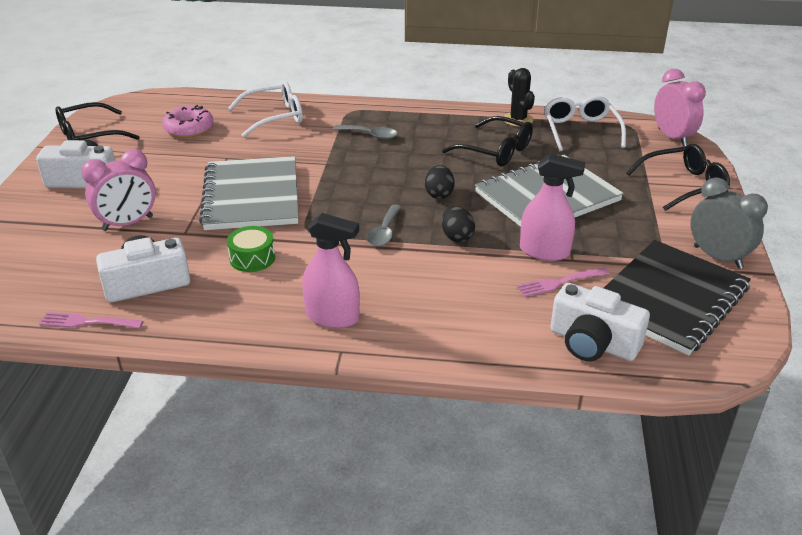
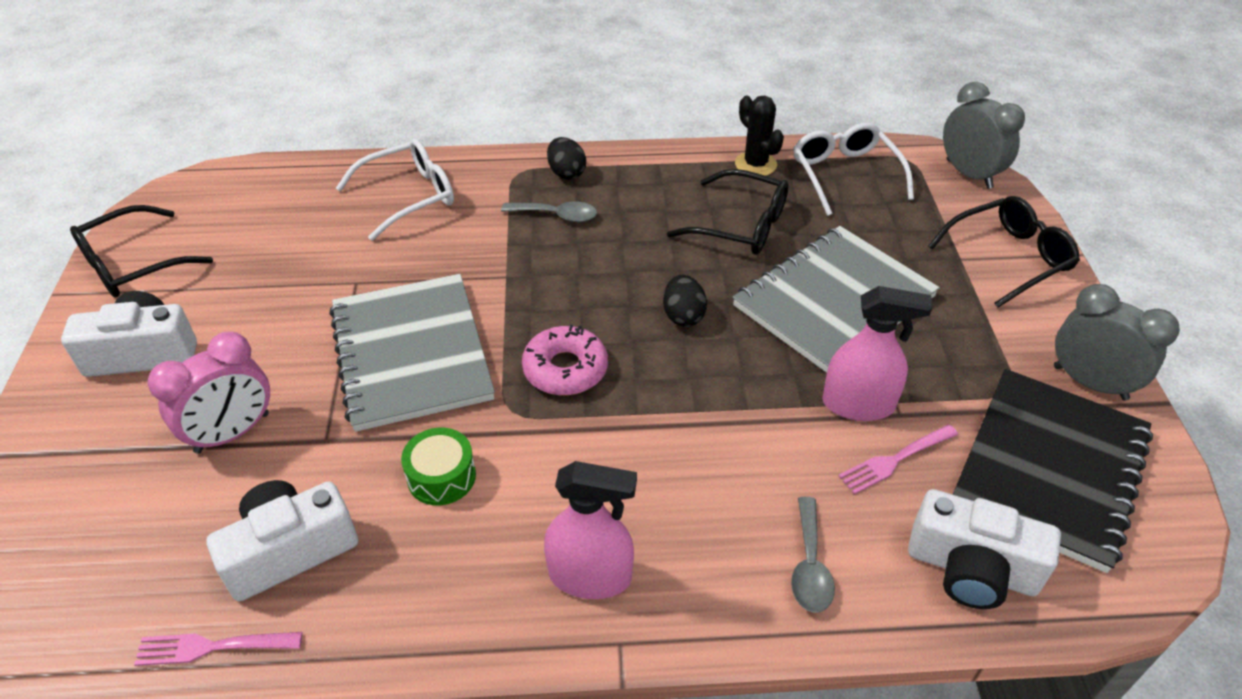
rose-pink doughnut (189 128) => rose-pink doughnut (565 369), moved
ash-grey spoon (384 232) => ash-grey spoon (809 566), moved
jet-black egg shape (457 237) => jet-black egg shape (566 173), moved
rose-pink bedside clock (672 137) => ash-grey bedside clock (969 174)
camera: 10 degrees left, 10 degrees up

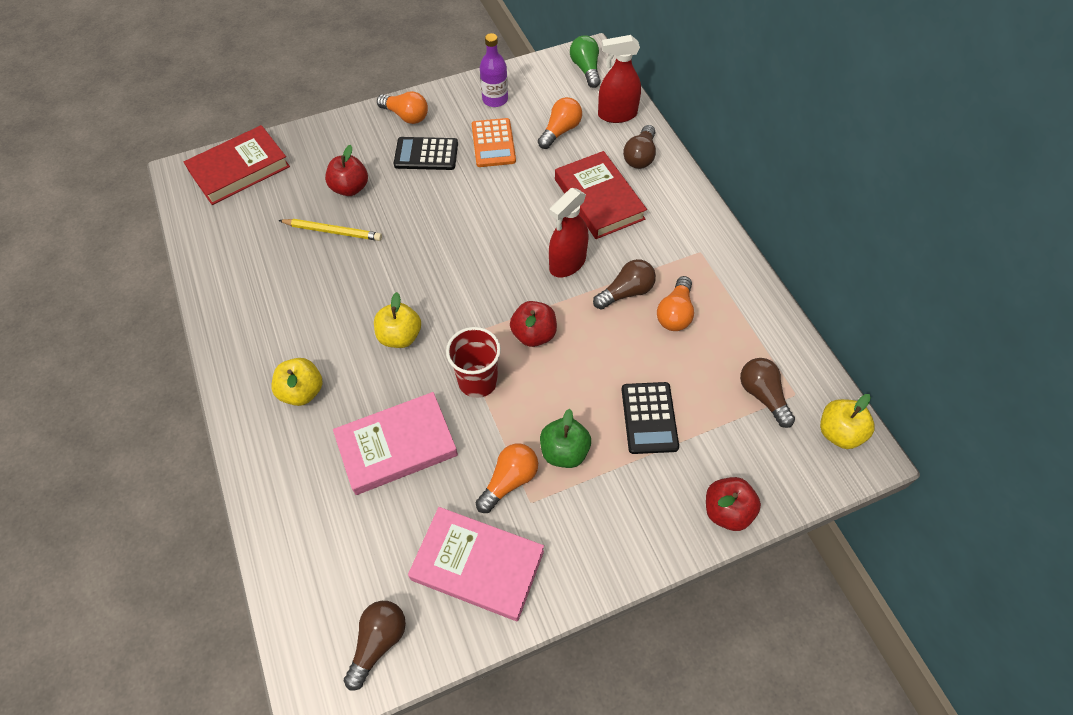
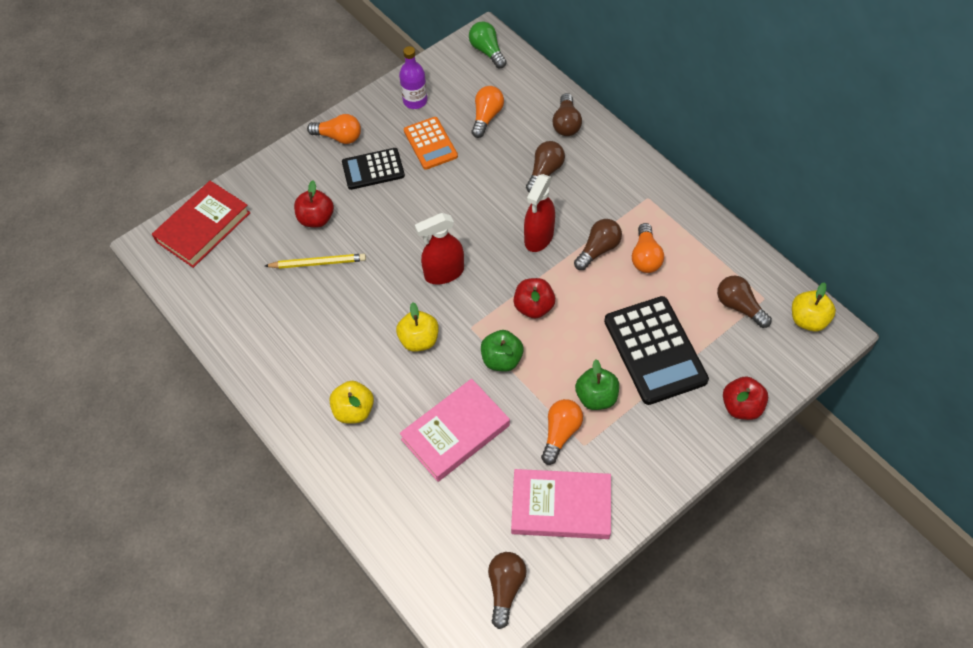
crimson beaker (478 381) => emerald toy apple (501 359)
crimson hardcover (599 199) => dark brown light bulb (544 172)
crimson spray cleaner (617 114) => crimson spray cleaner (444 273), moved
jet-black adding machine (649 418) => jet-black adding machine (655 350), x1.64
camera: 15 degrees left, 0 degrees up

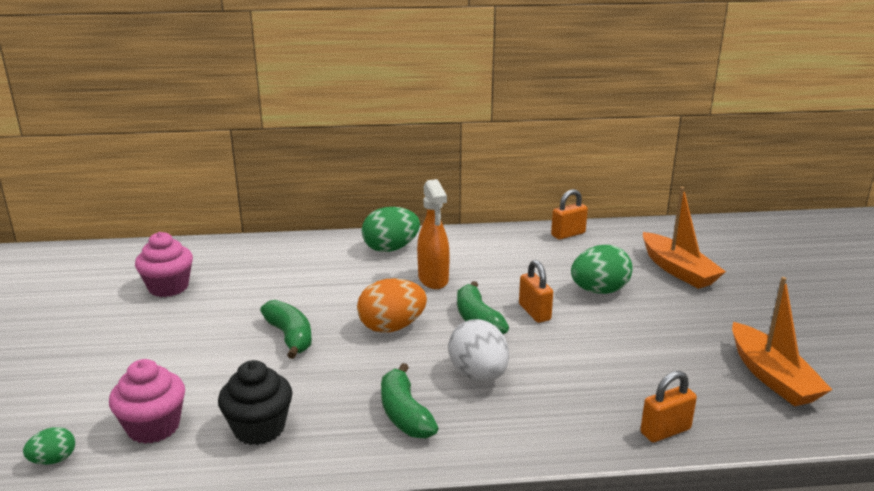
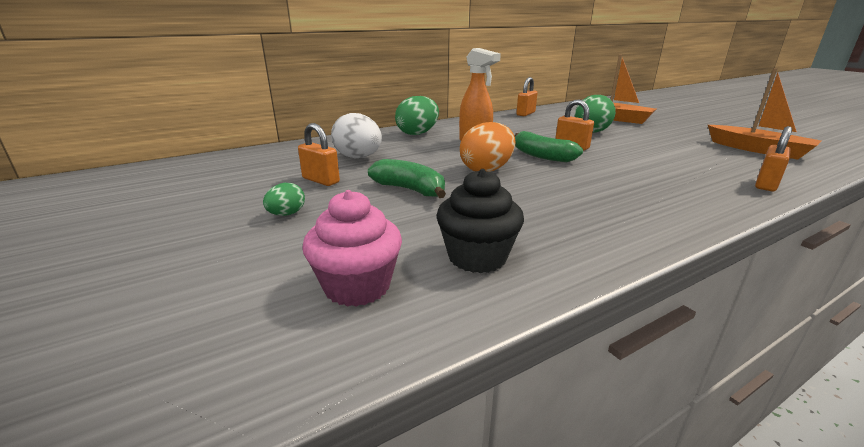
emerald egg shape (54 460) => emerald egg shape (287 214), moved
rose-pink fairy cake (168 287) => nothing
emerald toy banana (404 414) => nothing
snow-white egg shape (478 375) => snow-white egg shape (358 158), moved
nothing => orange-coloured small lock (321 180)
camera: 25 degrees left, 0 degrees up

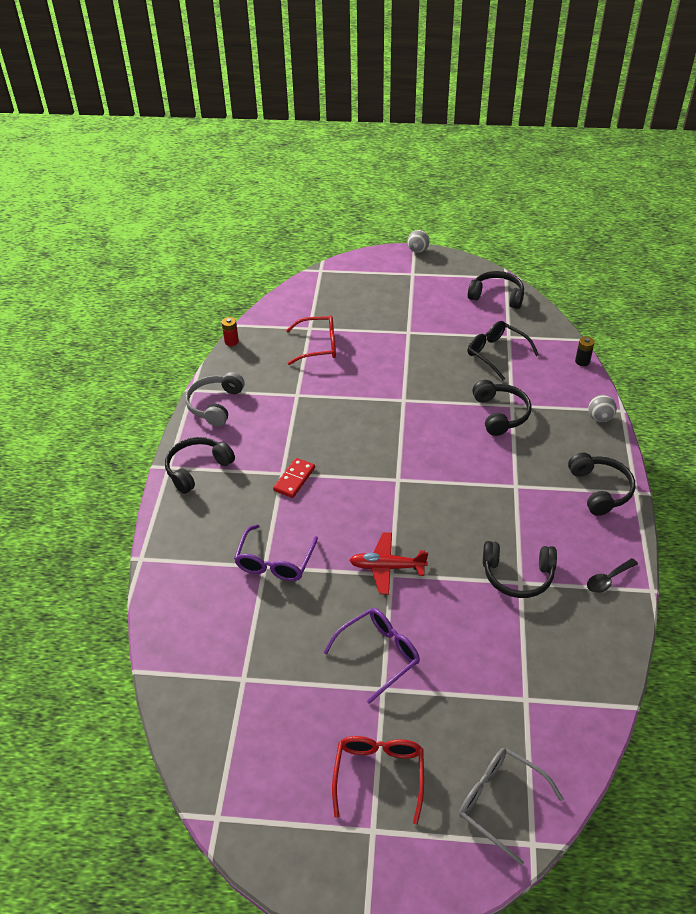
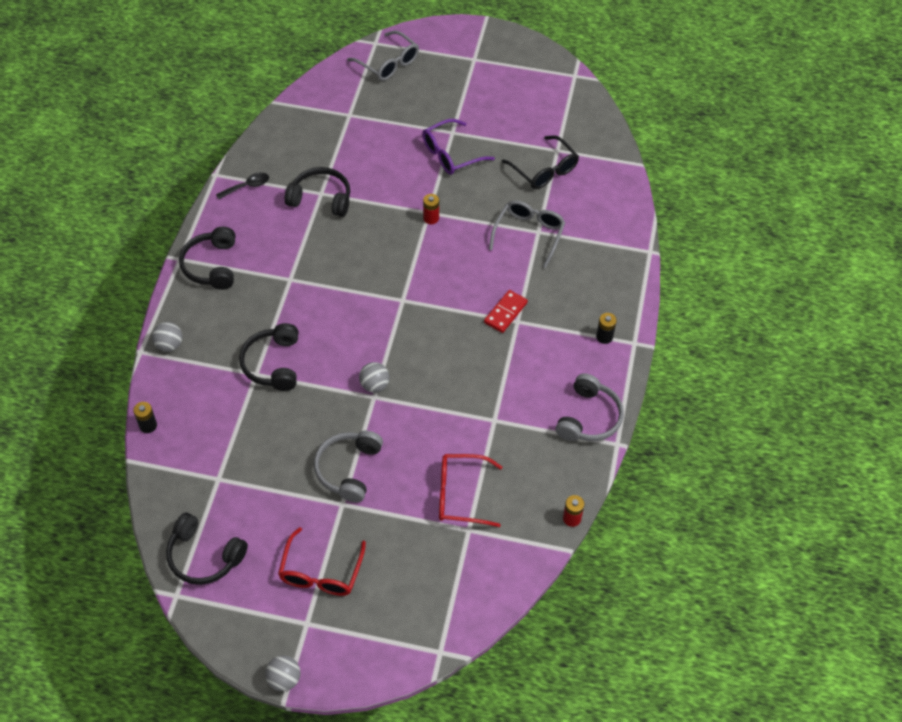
jet-black over-ear headphones (197 469) => jet-black battery (604 337)
violet glasses (275 561) => ash-grey glasses (528 234)
crimson glasses (379 775) => crimson glasses (321 571), moved
crimson aeroplane (387 567) => crimson battery (431 218)
jet-black glasses (496 354) => jet-black glasses (544 170), moved
nothing => ash-grey over-ear headphones (348 469)
nothing => ash-grey ball (374 385)
camera: 175 degrees left, 10 degrees up

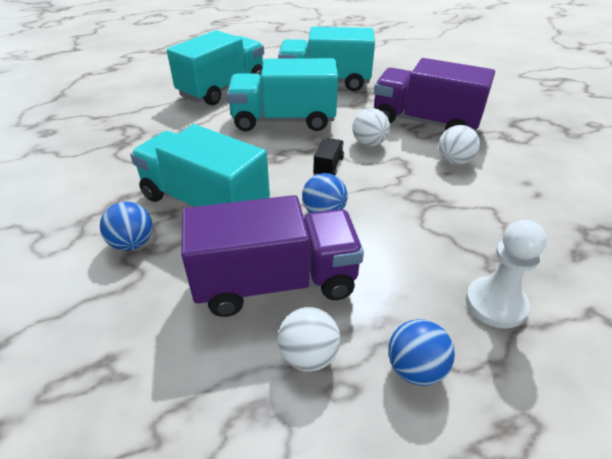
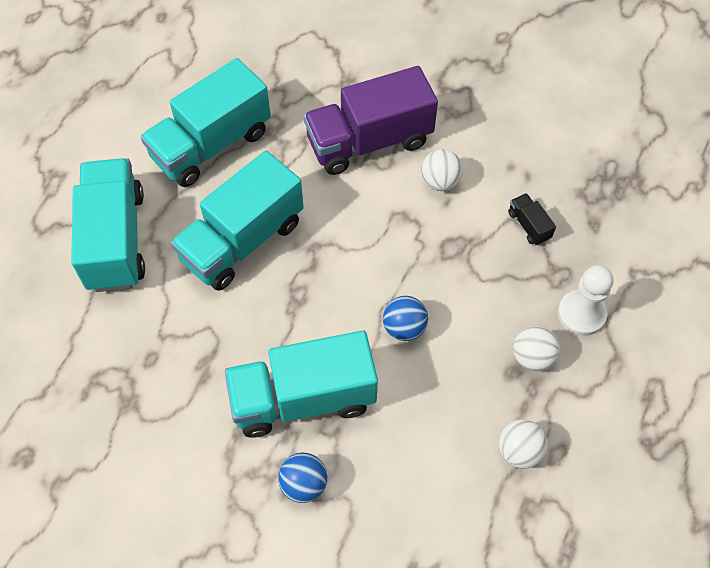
violet lorry (276 282) => nothing
jet-black lorry (328 167) => jet-black lorry (529 225), moved
snow-white ball (369 143) => snow-white ball (532 357), moved
cobalt ball (415 369) => nothing
camera: 45 degrees left, 20 degrees up

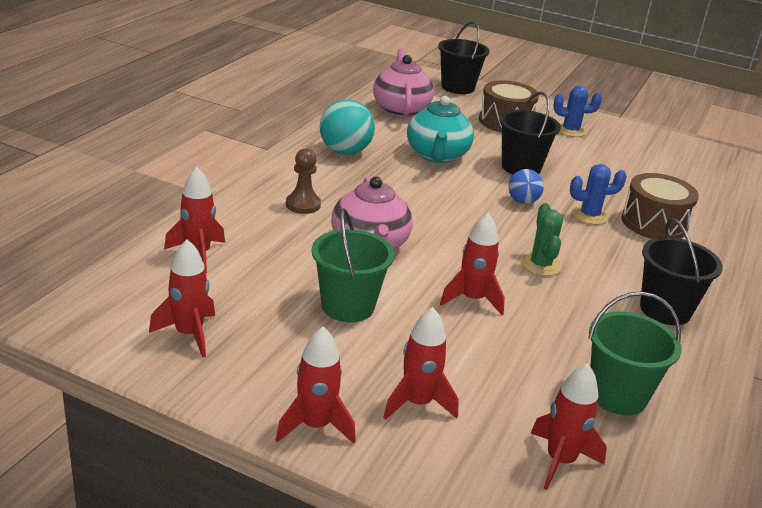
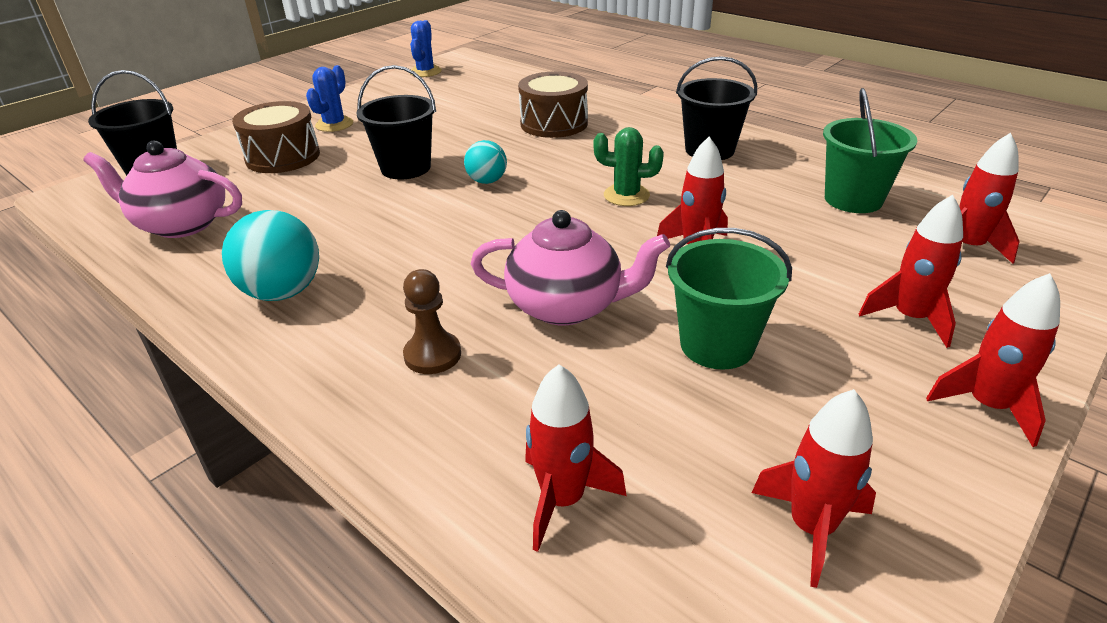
turquoise tea pot (437 156) => nothing
cobalt ball (522 201) => turquoise ball (487 181)
cobalt saguaro cactus (589 215) => cobalt saguaro cactus (425 72), moved
camera: 70 degrees left, 5 degrees up

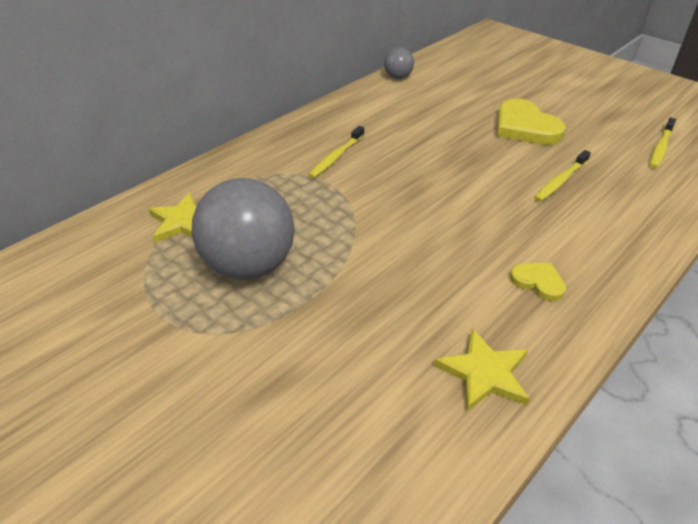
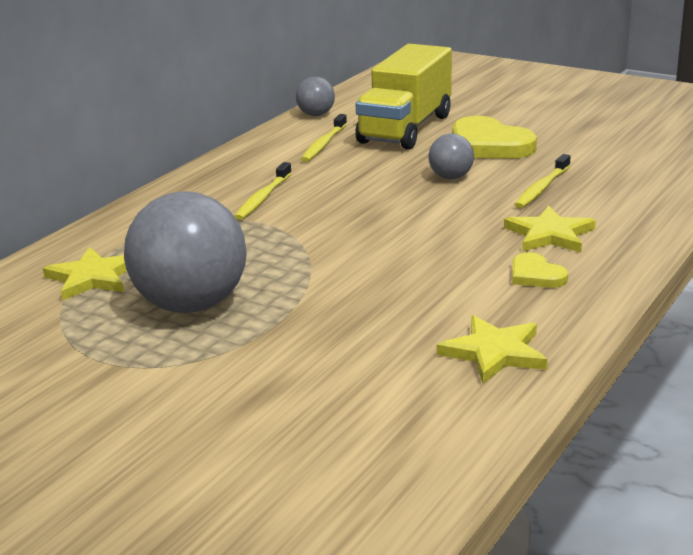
bright yellow heart shape (538 282) => bright yellow heart shape (536 275), 150 degrees counterclockwise
bright yellow dental brush (660 148) => bright yellow dental brush (324 144), moved
nothing => bright yellow lorry (405 129)
nothing => ash-grey ball (451 177)
nothing => bright yellow star (549 234)
camera: 10 degrees left, 15 degrees down

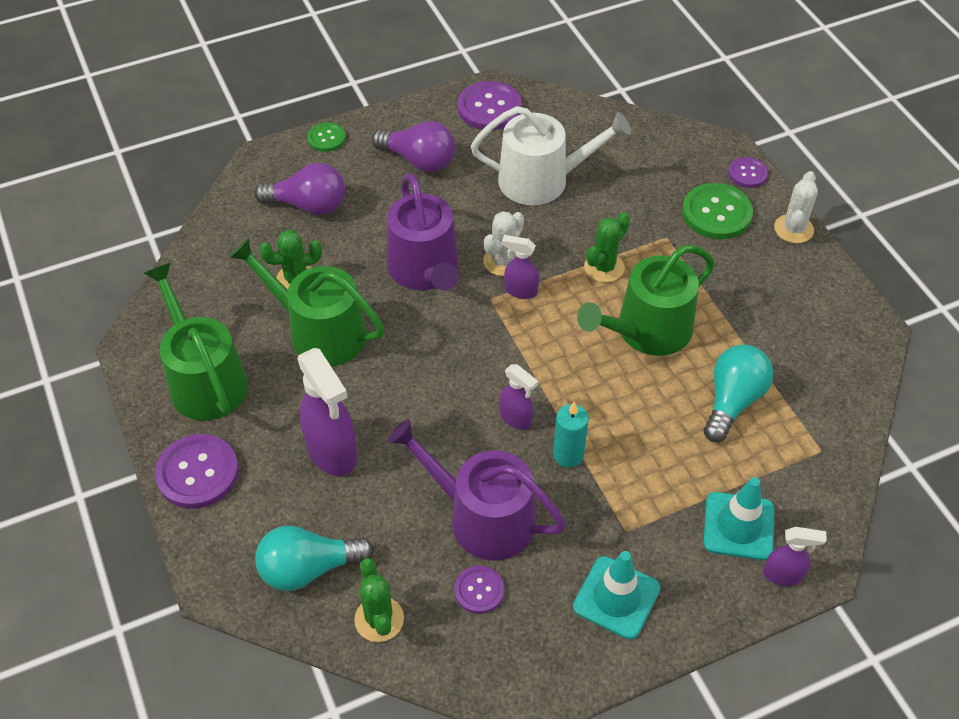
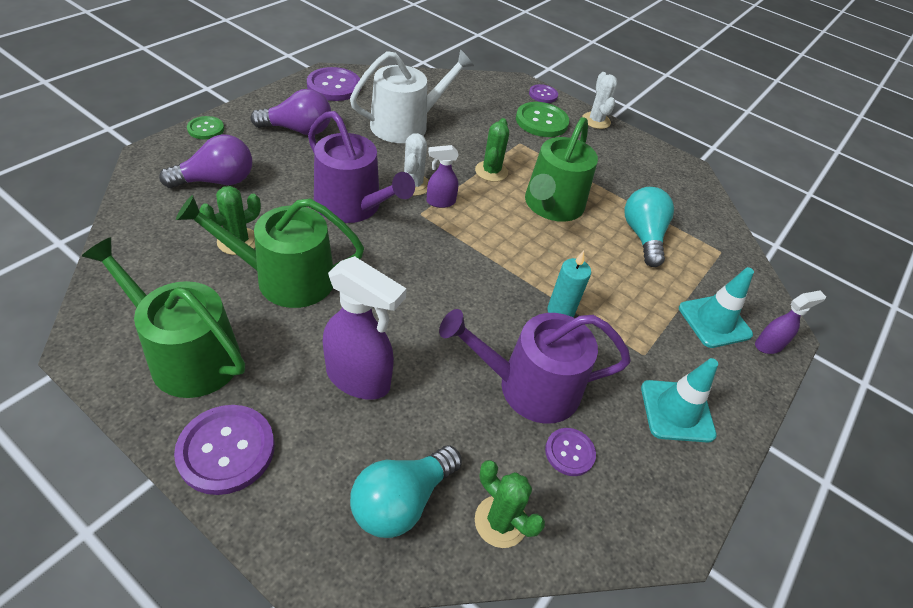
violet spray cleaner (516 418) => nothing
camera: 35 degrees left, 5 degrees down

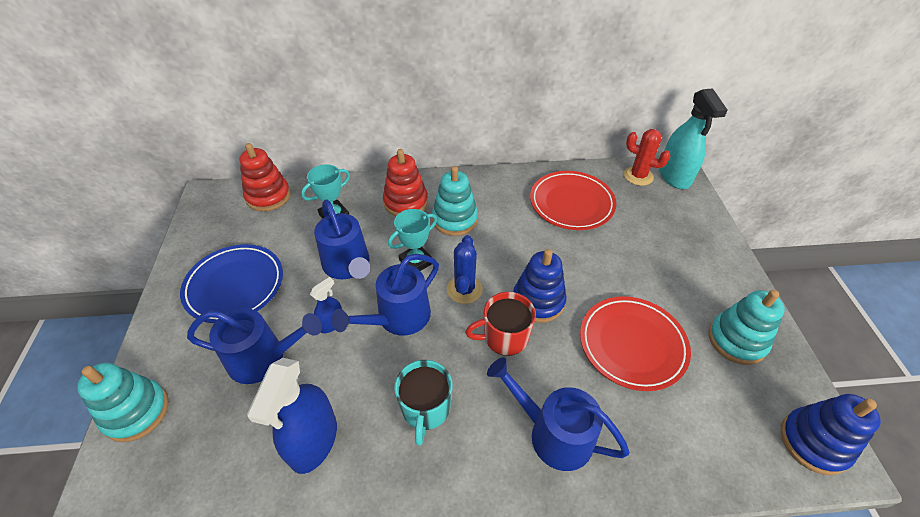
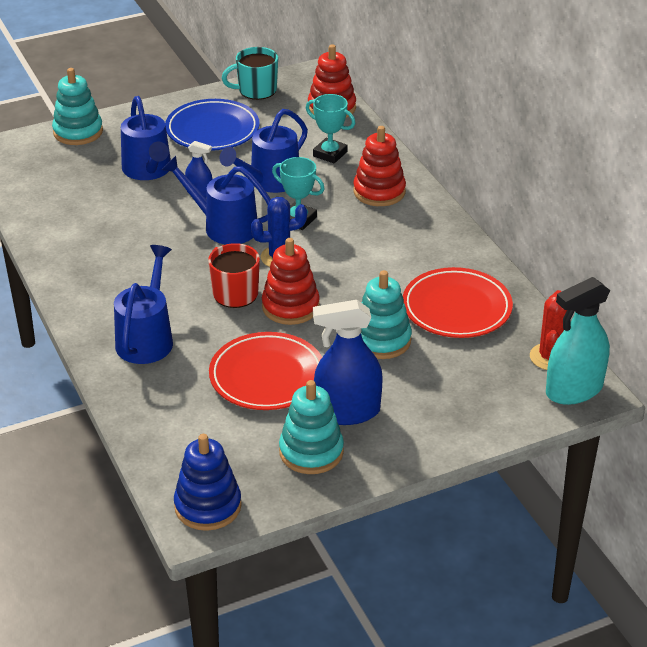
cobalt spray cleaner (313 441) => cobalt spray cleaner (347 412), moved
turquoise coffee mug (425 409) => turquoise coffee mug (256 90), moved
turquoise ring stacker (455 219) => turquoise ring stacker (381 340), moved
cobalt ring stacker (538 301) => crimson ring stacker (290 307)
camera: 70 degrees right, 10 degrees down

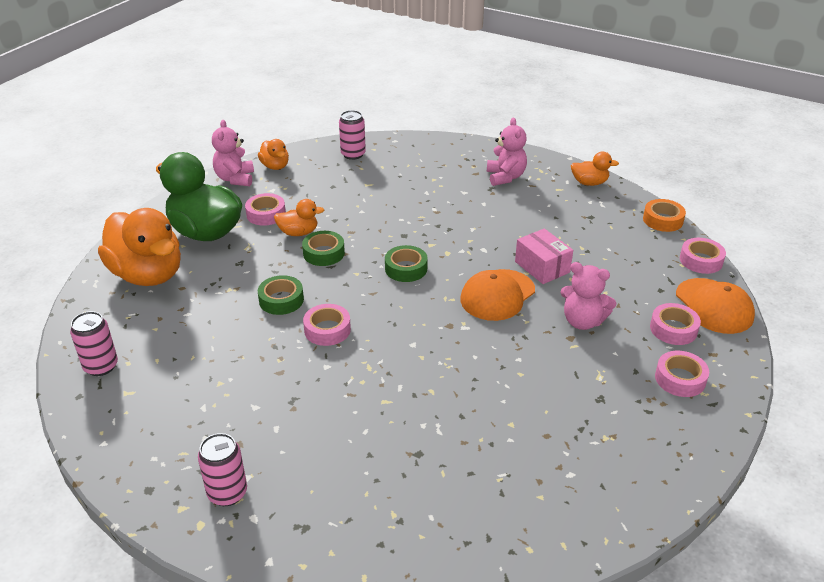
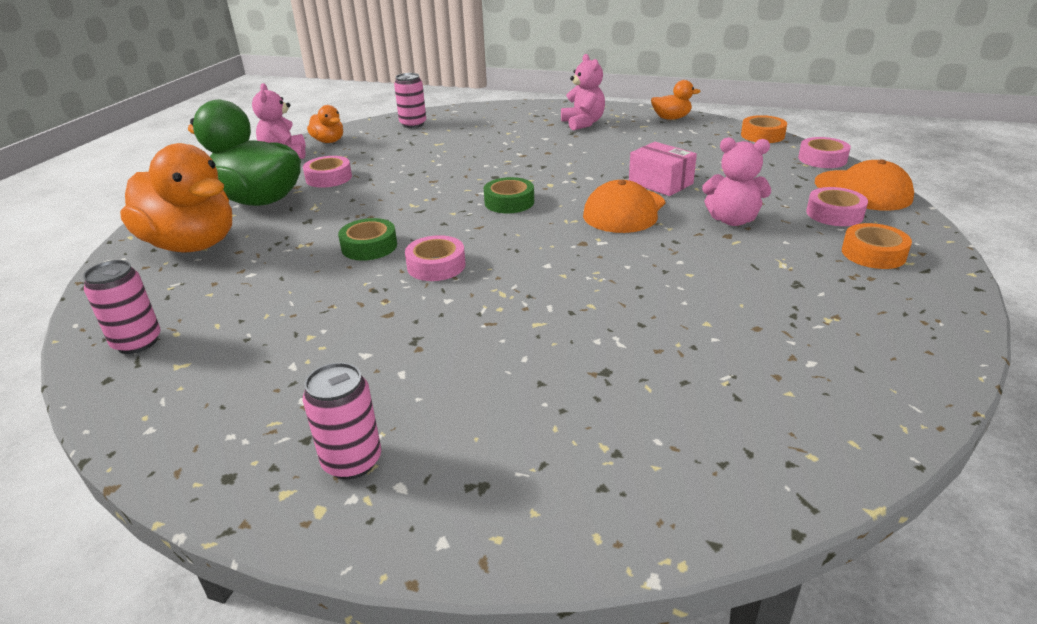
orange-coloured duck (298 233) => nothing
emerald roll of tape (324 253) => nothing
rose-pink roll of tape (680 379) => orange-coloured roll of tape (873 254)
camera: 10 degrees left, 5 degrees down

